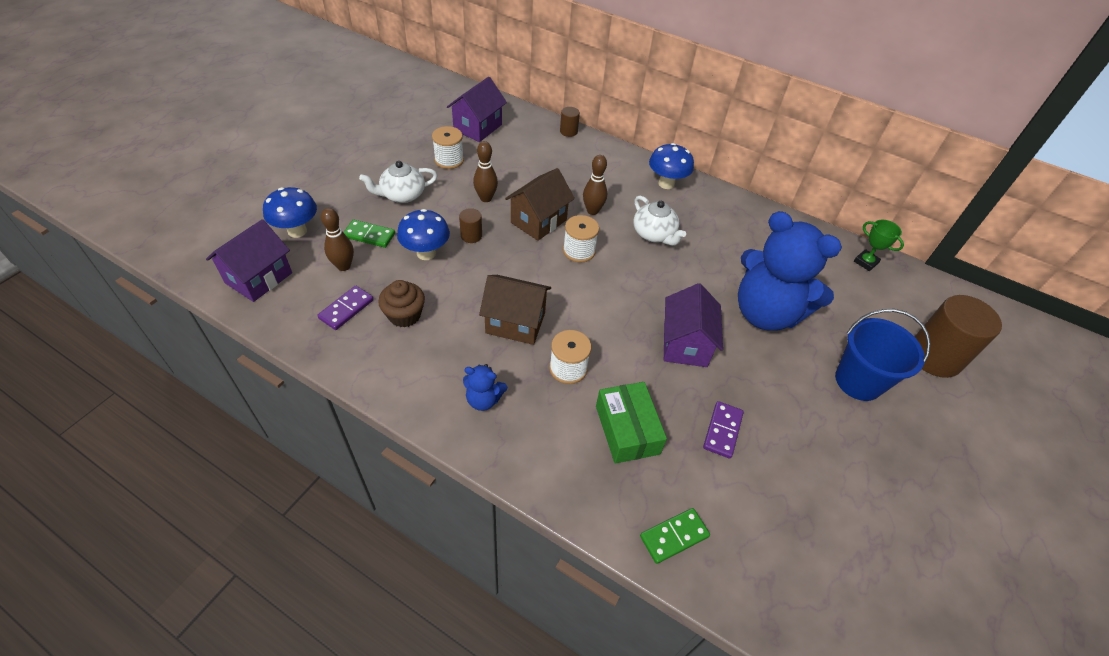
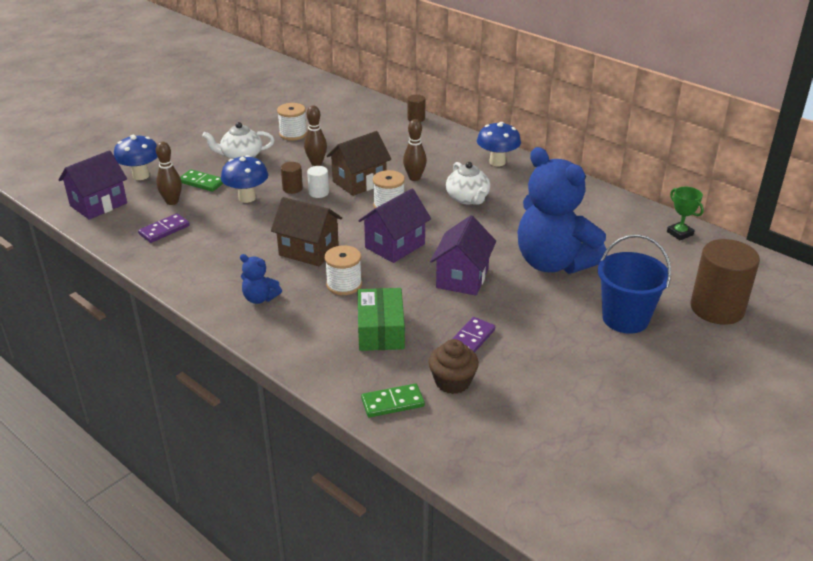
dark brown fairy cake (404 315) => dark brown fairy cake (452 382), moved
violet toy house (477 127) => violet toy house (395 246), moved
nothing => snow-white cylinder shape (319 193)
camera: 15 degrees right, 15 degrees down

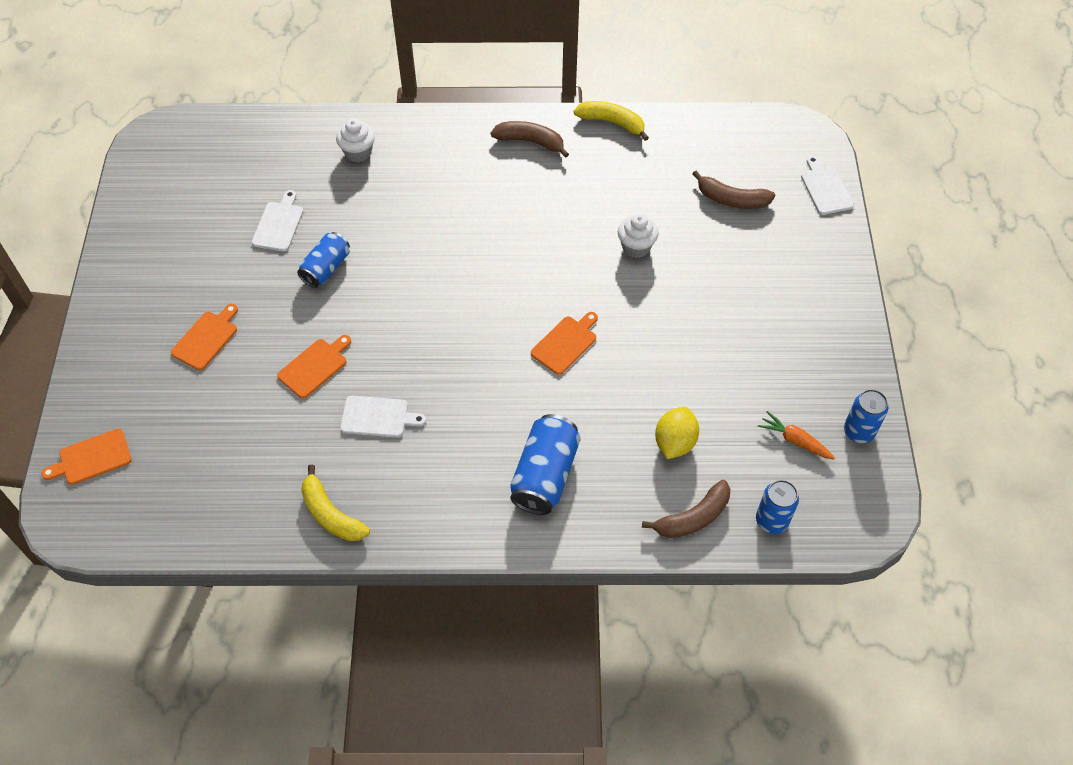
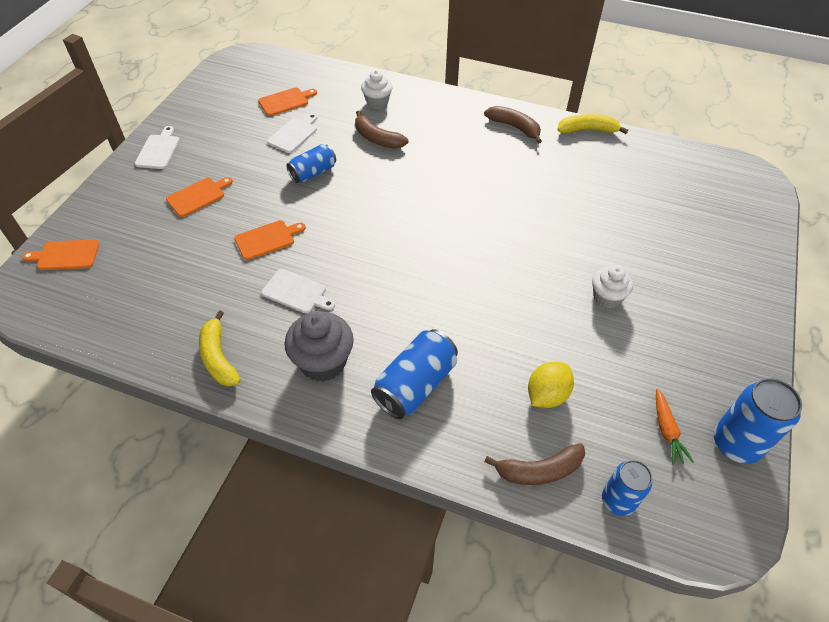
orange-coloured bread board (565 343) => orange-coloured bread board (285 101), moved
bright yellow toy banana (612 123) => bright yellow toy banana (587 130), 45 degrees counterclockwise
snow-white fairy cake (636 247) => snow-white fairy cake (606 298), moved
dark brown toy banana (731 199) => dark brown toy banana (377 138), moved
orange-coloured carrot (795 440) => orange-coloured carrot (666 430), 150 degrees counterclockwise
snow-white bread board (825 188) => snow-white bread board (158 150), moved
cobalt tin (858 431) => cobalt tin (736 443), x1.50
nothing => ash-grey fairy cake (323 362)
camera: 20 degrees right, 5 degrees down

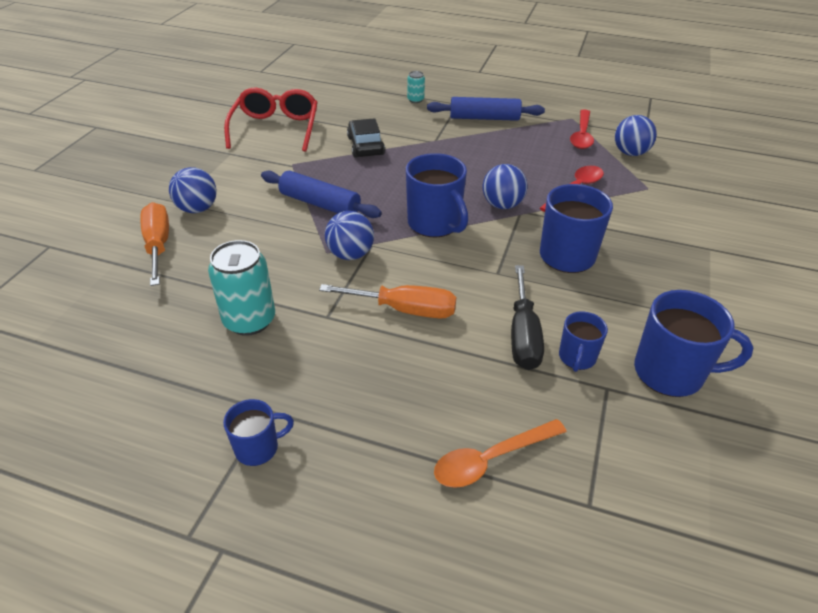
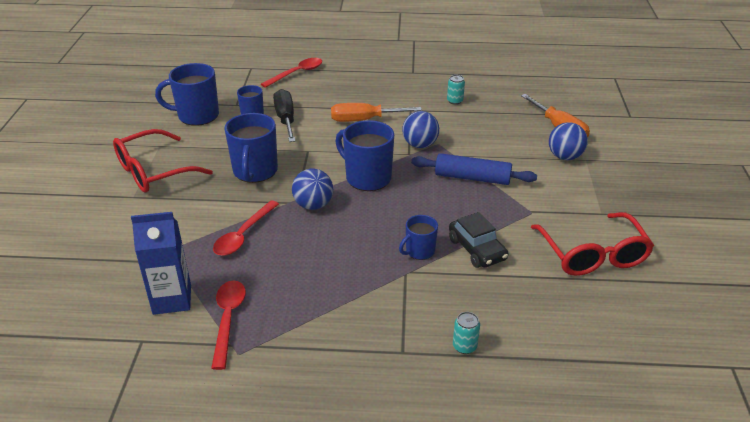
turquoise tin (249 320) => turquoise tin (455 101), x0.50
cobalt coffee mug (258 448) => cobalt coffee mug (419 251), moved
cobalt rolling pin (484 118) => nothing
orange-coloured spoon (491 459) => crimson spoon (297 73)
cobalt ball (630 153) => cobalt milk carton (172 299)
nothing => crimson glasses (154 171)
camera: 165 degrees right, 5 degrees down

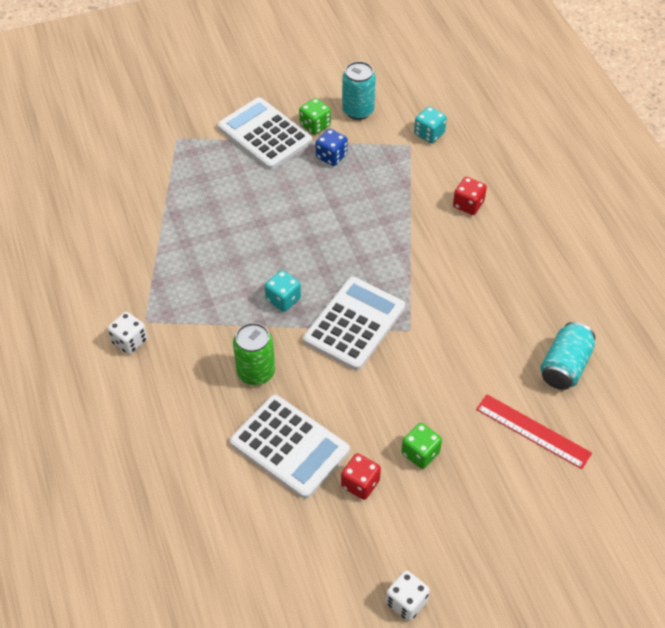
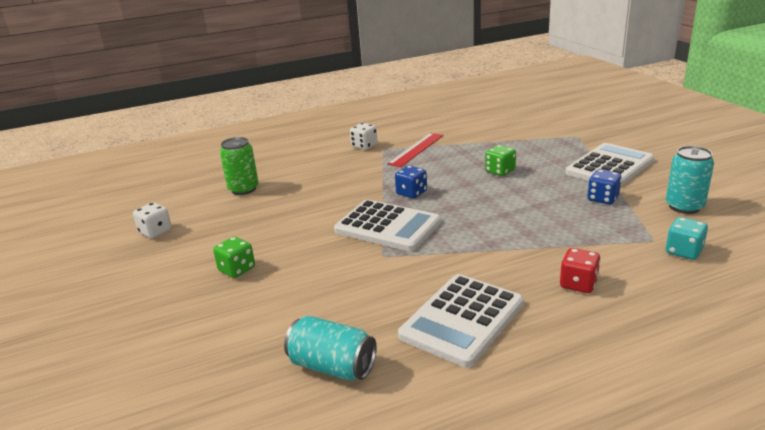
snow-white adding machine (289 446) => snow-white adding machine (462 320), moved
emerald tin (256 372) => emerald tin (243 189), moved
turquoise game die (283 299) => cobalt game die (411 193)
emerald game die (315 125) => emerald game die (500 171), moved
crimson game die (360 484) => nothing
snow-white game die (406 602) => snow-white game die (155 231), moved
crimson ruler (533 431) => crimson ruler (416 149), moved
camera: 90 degrees right, 25 degrees down

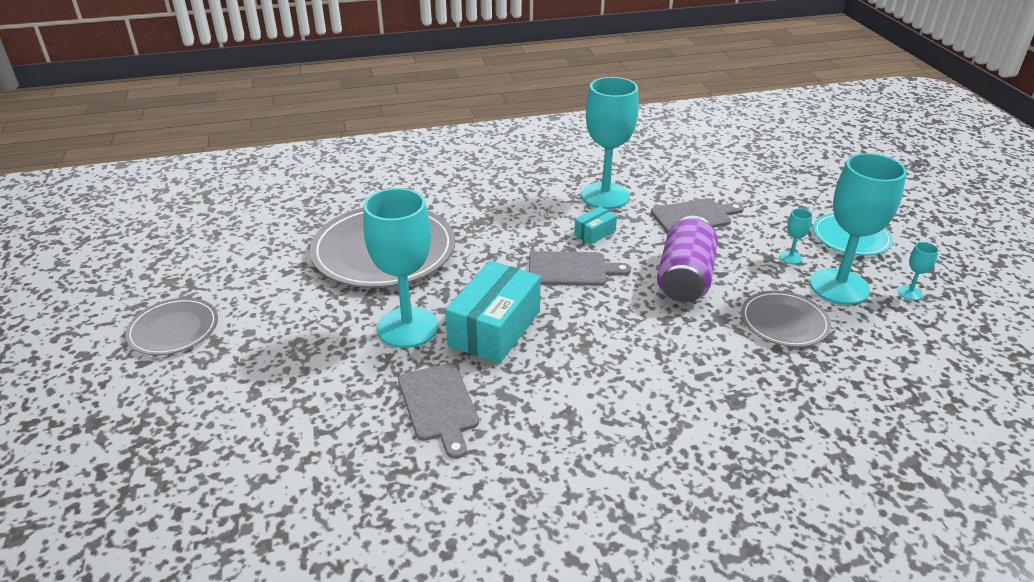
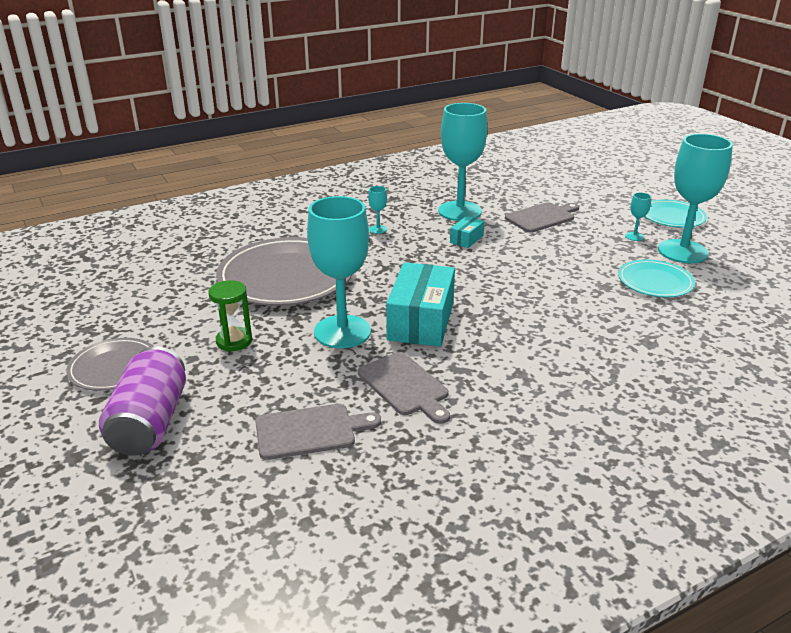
ash-grey bread board (571 269) => ash-grey bread board (310 431), moved
violet tin (684 278) => violet tin (150 422), moved
ash-grey plate (784 322) => turquoise plate (655 282)
turquoise wine glass (909 293) => turquoise wine glass (378 229), moved
nothing => emerald sandglass (234 341)
camera: 15 degrees left, 5 degrees down

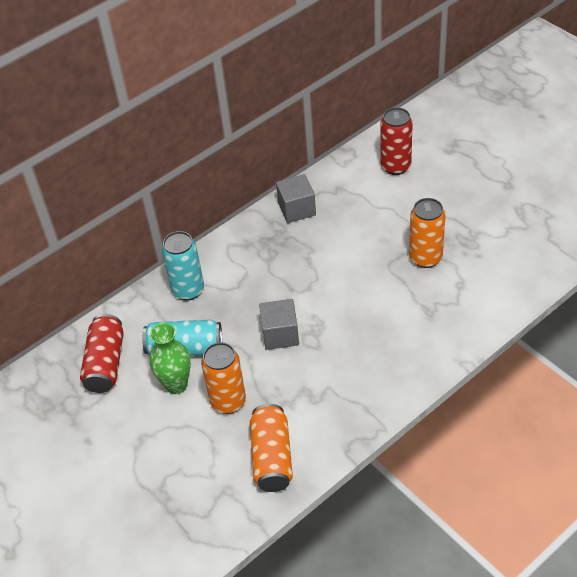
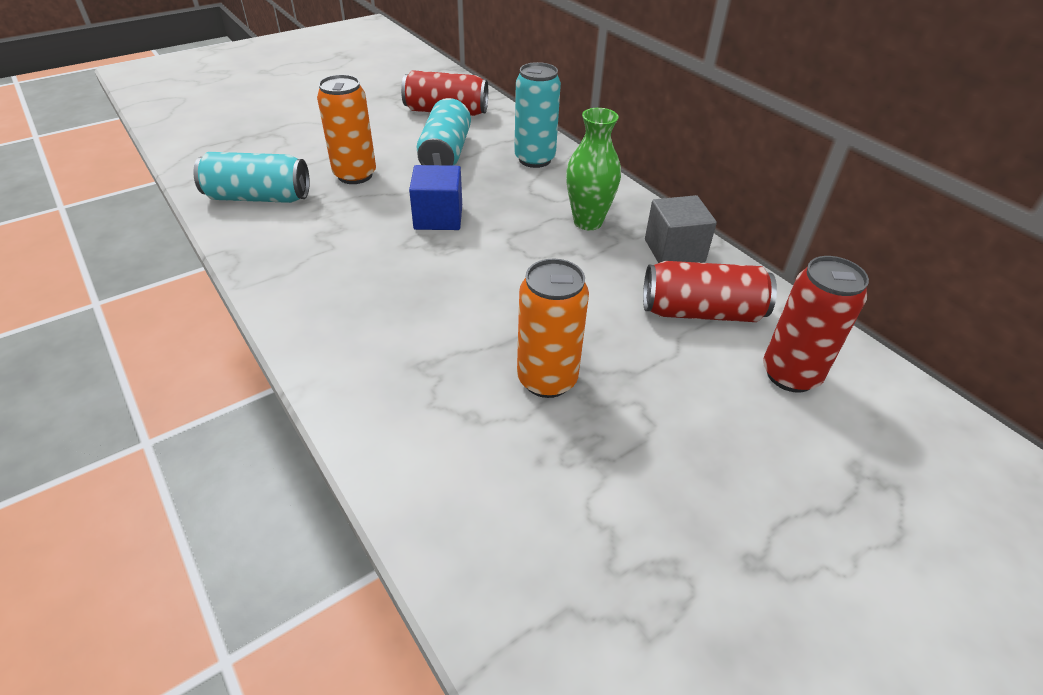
emerald flower vase (176 385) => emerald flower vase (588 222), moved
orange-coloured tin (272 457) => turquoise tin (258 197)
ash-grey block (280 334) => cobalt block (438 217)
nothing => crimson tin (701 312)
camera: 90 degrees right, 5 degrees down

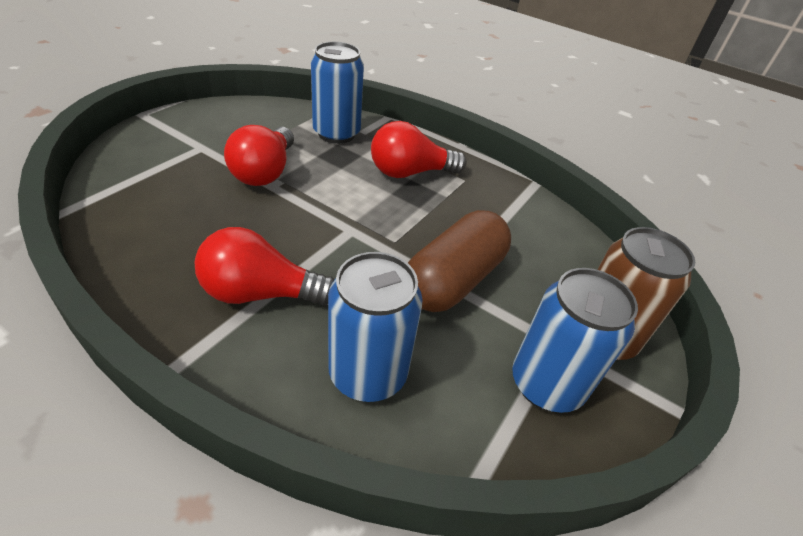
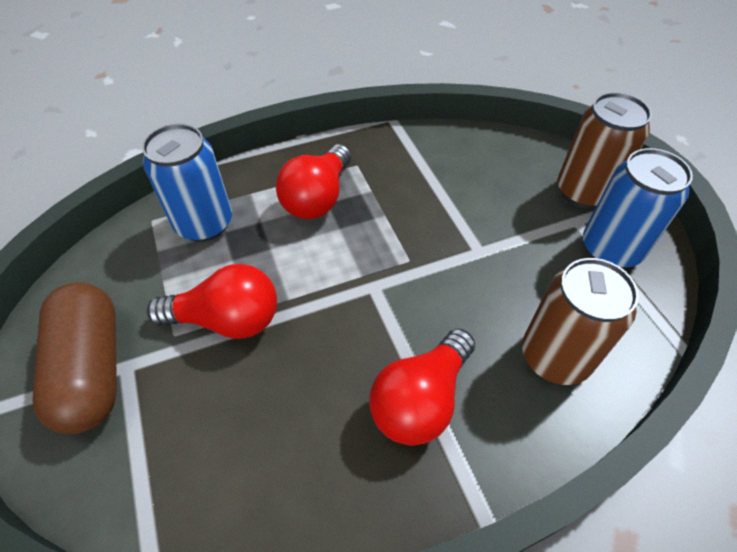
crimson light bulb (265 172) => crimson light bulb (227 320), 45 degrees counterclockwise
cobalt tin (368 374) => dark brown tin (555 357)
dark brown pill shape (454 279) => dark brown pill shape (92 368), moved
camera: 50 degrees left, 10 degrees up

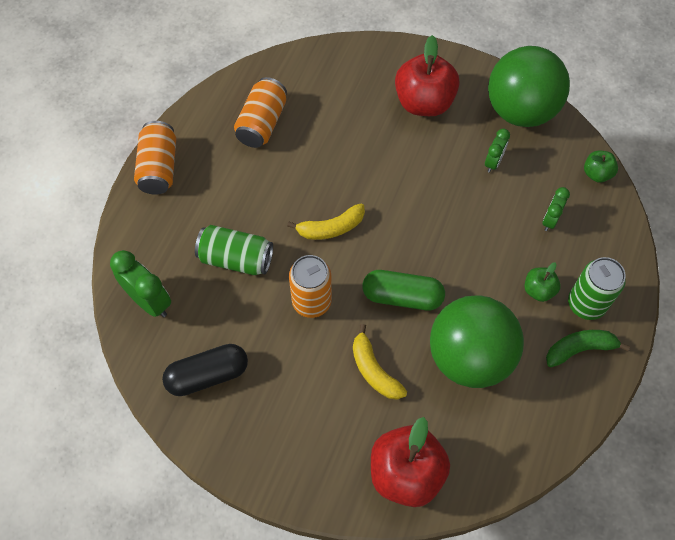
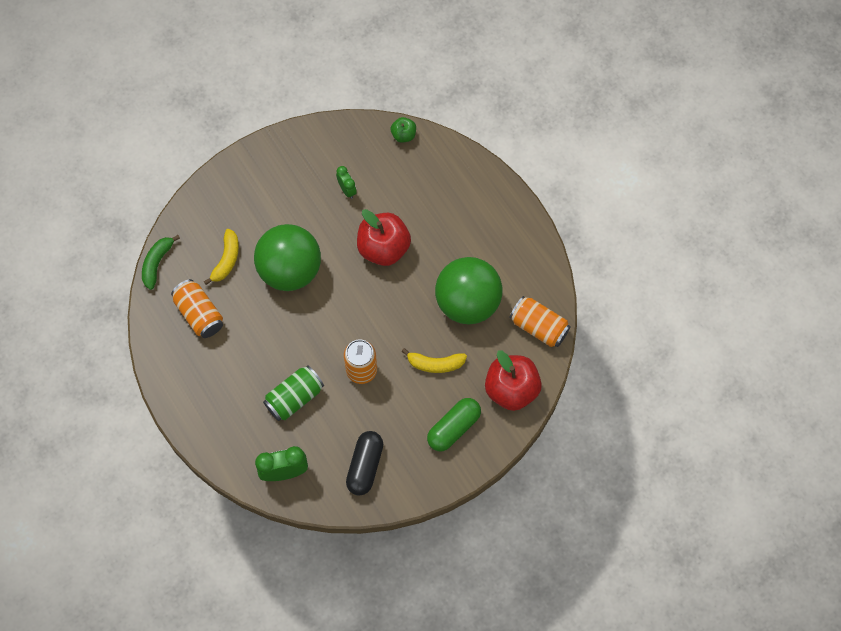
orange-coloured tin (159 167) => orange-coloured tin (539 327), moved
bright yellow toy banana (331 228) => bright yellow toy banana (226 260), moved
emerald pill shape (402 297) => emerald pill shape (453 428), moved
crimson toy apple (424 102) => crimson toy apple (383 248), moved
emerald ball (520 110) => emerald ball (290 270), moved
emerald toy apple (538 290) => nothing
emerald bedside clock (550 220) => nothing
emerald toy banana (579 349) => emerald toy banana (157 263), moved
emerald tin (586 304) => nothing
camera: 55 degrees left, 5 degrees up

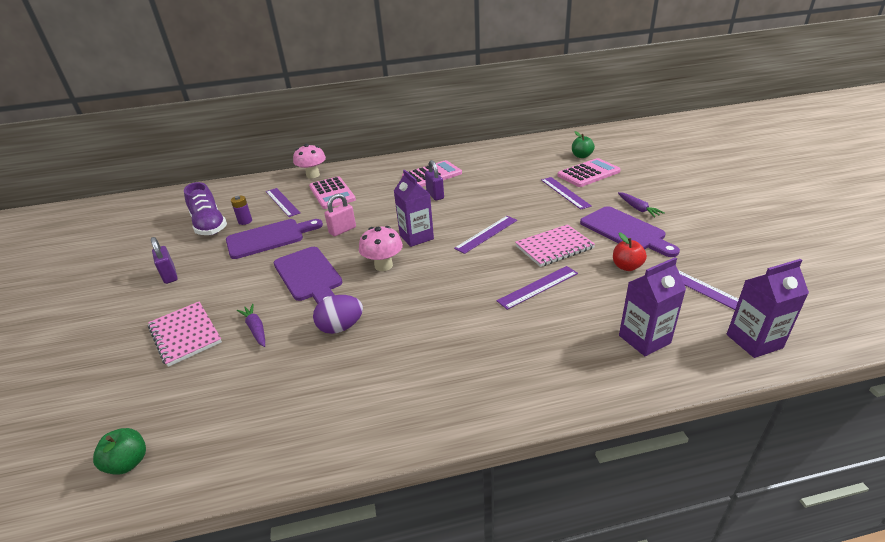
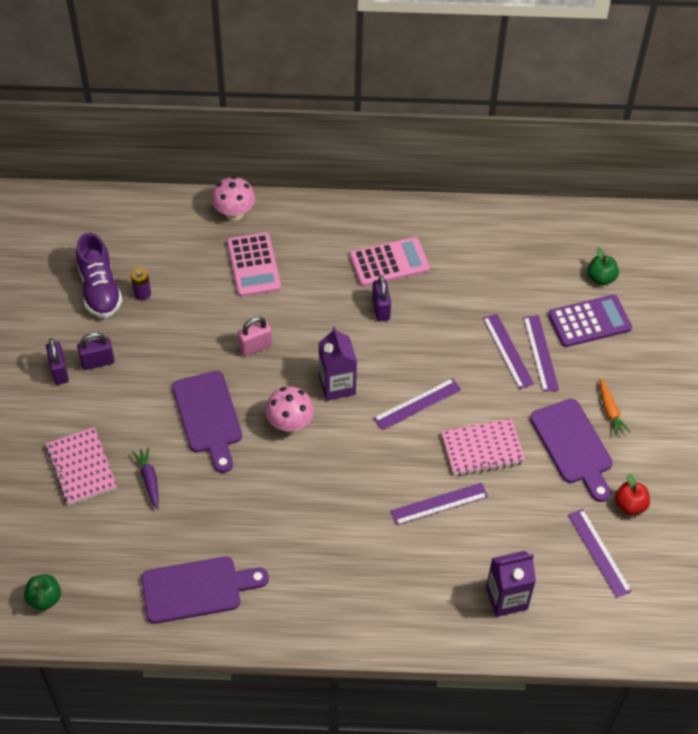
violet bread board (269 238) => violet bread board (197 589), moved
violet ruler (282 202) => violet ruler (507 351), moved
violet egg shape (341 327) => nothing
rose-pink adding machine (588 173) => violet adding machine (589 321)
crimson toy apple (626 266) => crimson toy apple (630 505), moved
violet carrot (638 208) => orange-coloured carrot (610 411)
violet milk carton (754 341) => nothing
nothing => violet small lock (97 362)
camera: 10 degrees right, 20 degrees up

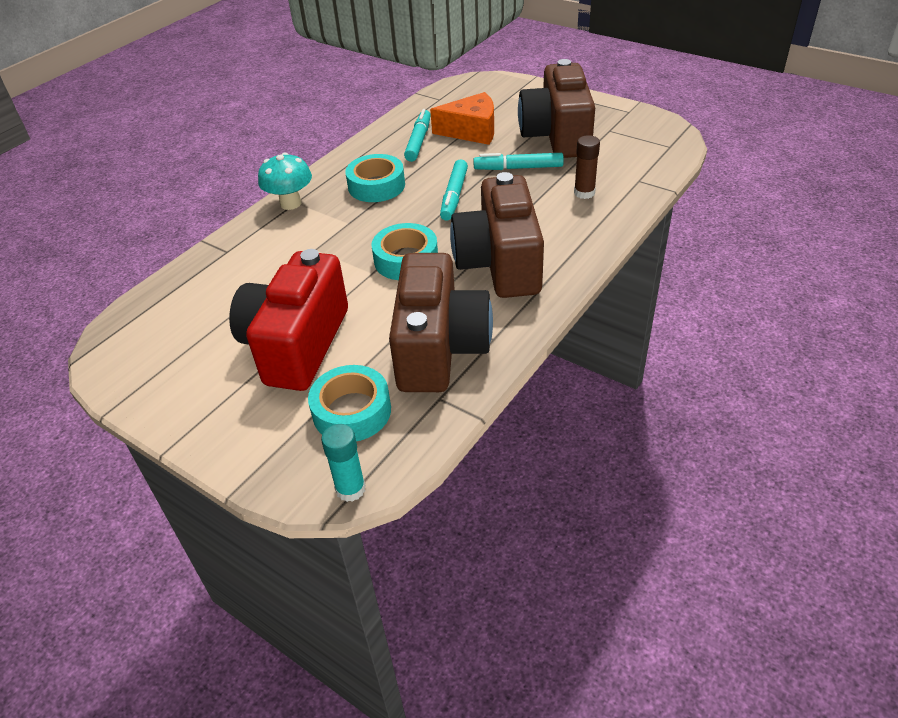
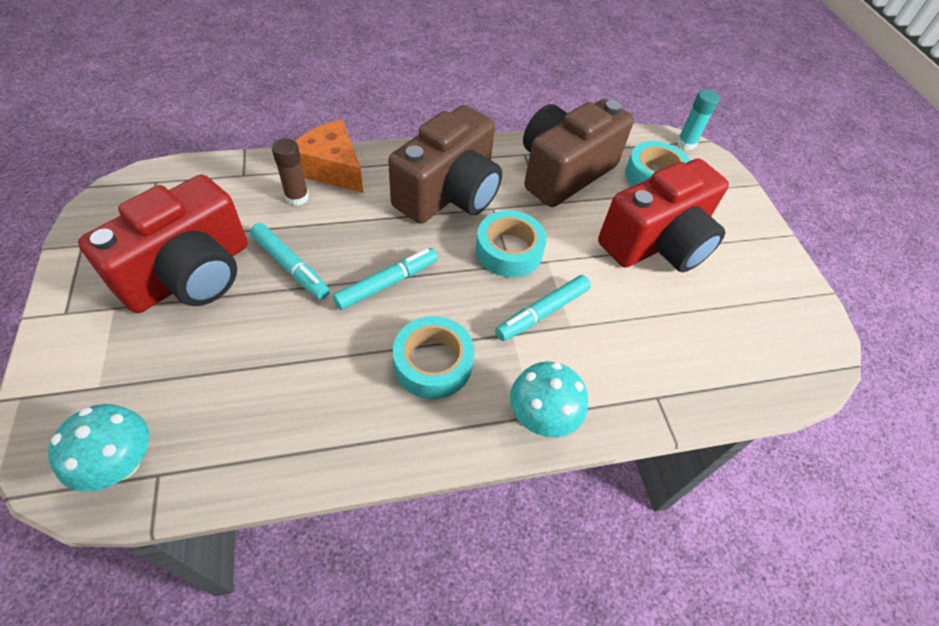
turquoise marker (418 141) => turquoise marker (542 313), moved
orange-coloured piece of cheese (471 131) => orange-coloured piece of cheese (331 169), moved
dark brown compact camera (557 135) => crimson compact camera (190 274)
nothing => turquoise mushroom (122 464)
camera: 145 degrees left, 10 degrees up

